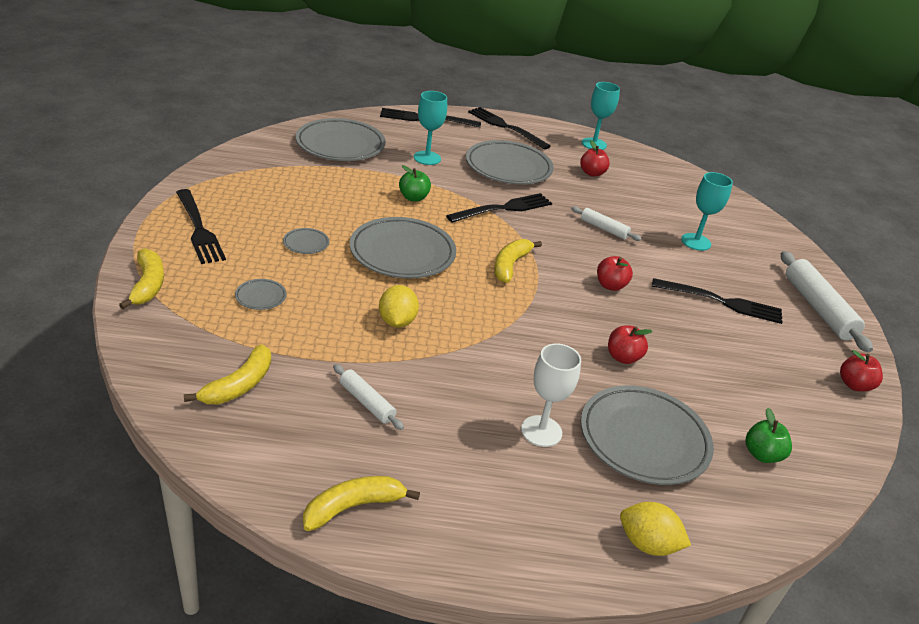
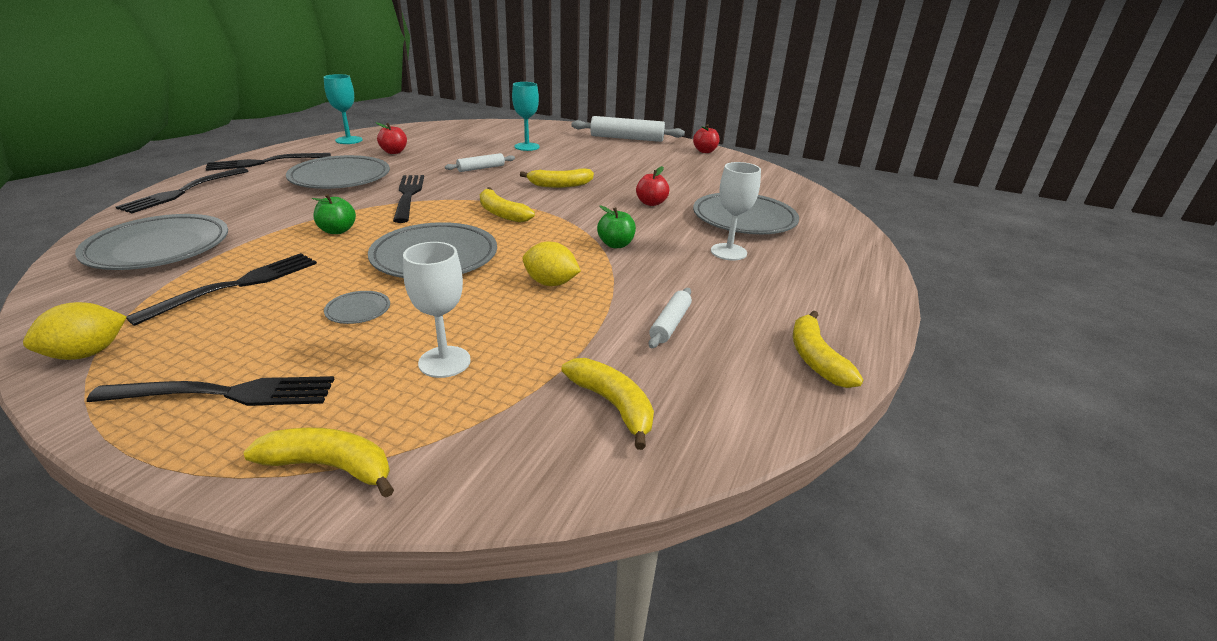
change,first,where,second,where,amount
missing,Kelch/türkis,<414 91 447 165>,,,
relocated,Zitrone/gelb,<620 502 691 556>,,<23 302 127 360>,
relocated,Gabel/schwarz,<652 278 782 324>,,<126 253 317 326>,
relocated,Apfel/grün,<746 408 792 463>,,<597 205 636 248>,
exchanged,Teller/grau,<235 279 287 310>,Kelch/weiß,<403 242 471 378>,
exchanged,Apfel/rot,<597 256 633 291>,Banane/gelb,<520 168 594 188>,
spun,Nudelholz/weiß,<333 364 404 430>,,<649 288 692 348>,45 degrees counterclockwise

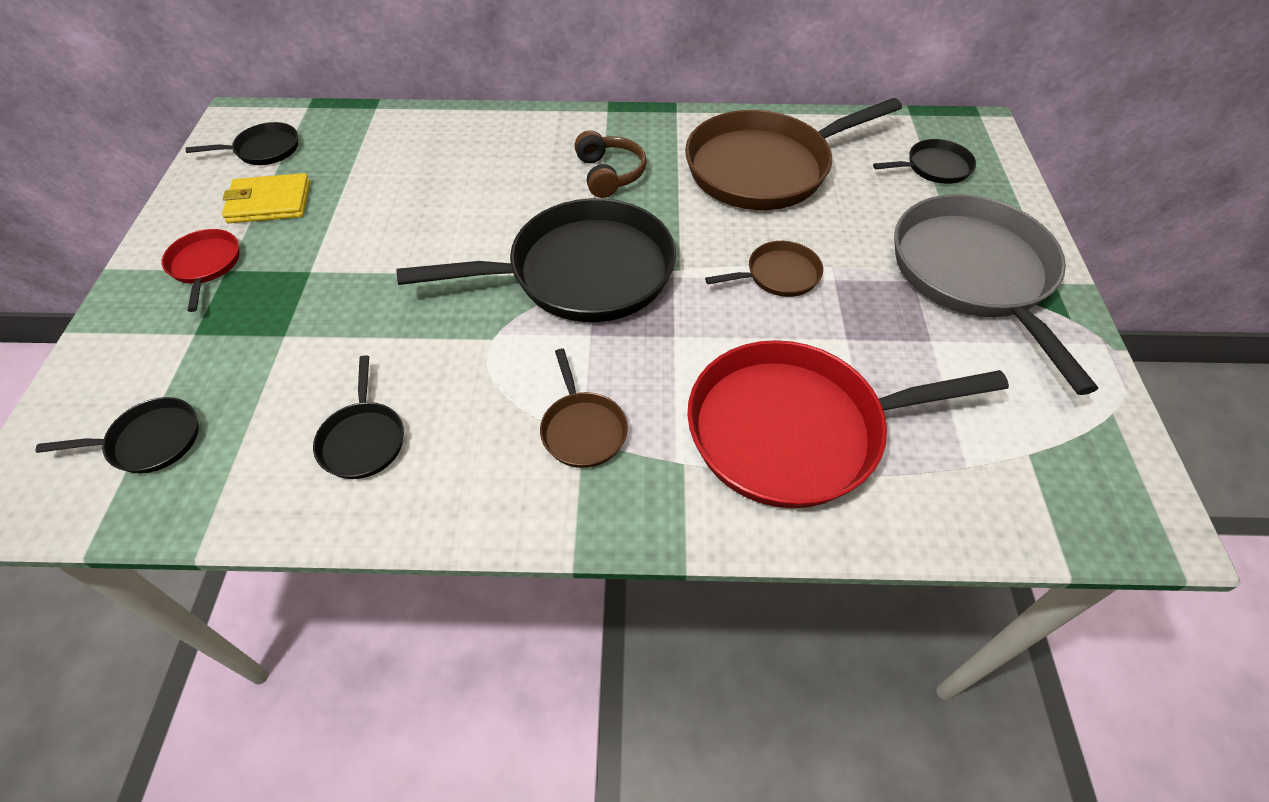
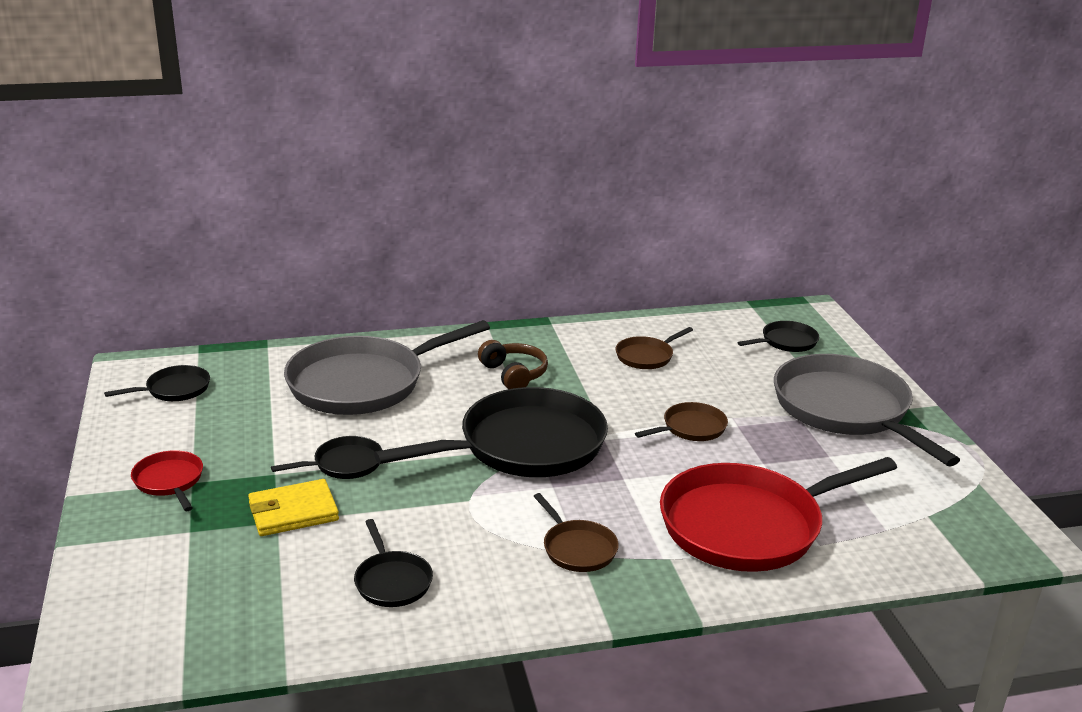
change,first,where,second,where,amount
appeared,,,Pfanne/grau,<284 320 490 415>,
relocated,Pfanne/schwarz,<36 397 199 474>,,<271 436 382 479>,
relocated,Geldbörse/gelb,<222 173 310 223>,,<248 479 339 536>,
size,Pfanne/braun,<685 98 902 210>,,<615 327 693 369>,x0.45

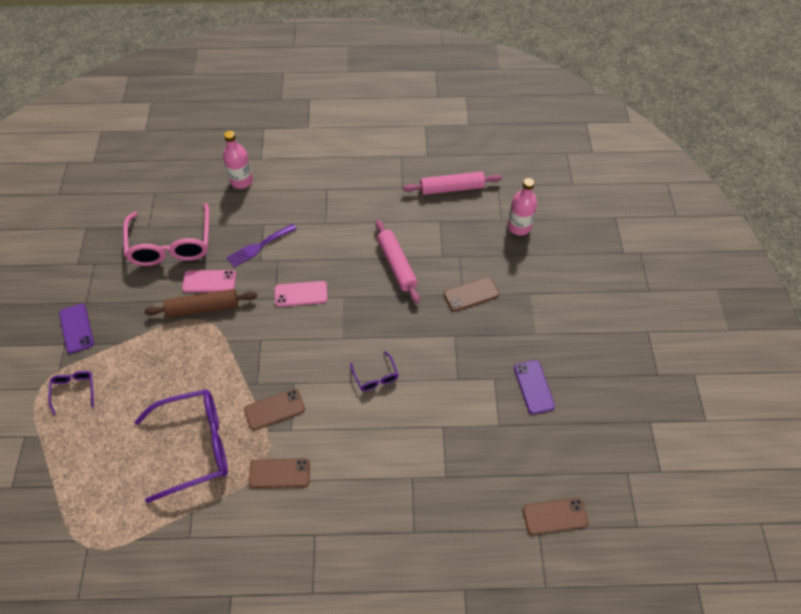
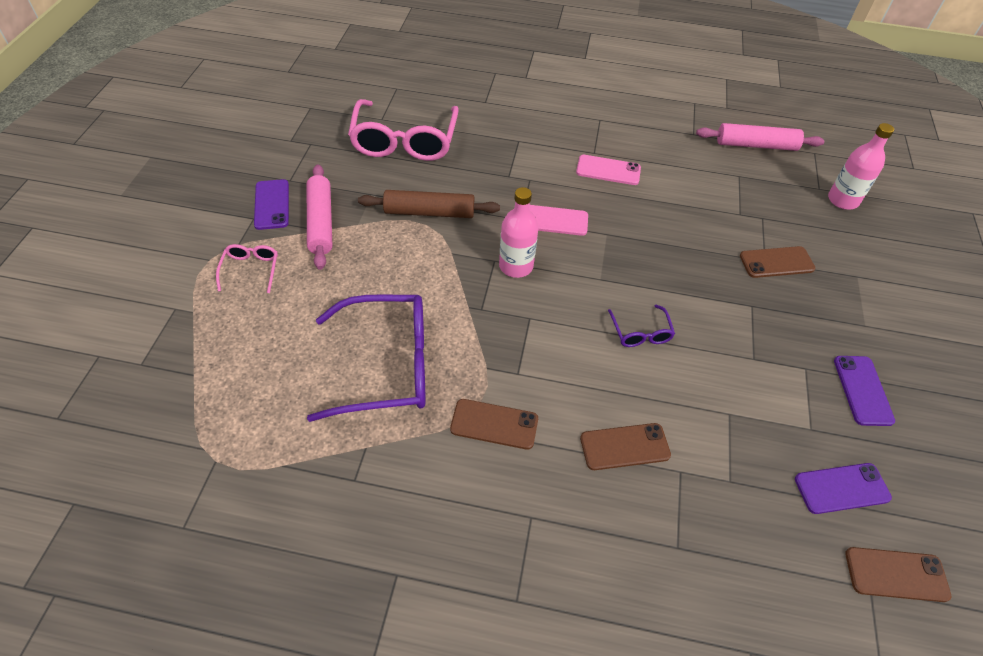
change,first,where,second,where,amount
missing,Gabel/lila,<226 224 297 267>,,,
appeared,,,Handy/lila,<795 463 892 514>,
relocated,Handy/rosa,<182 270 236 292>,,<576 155 641 185>,
relocated,Flasche/rosa,<223 131 253 189>,,<499 187 538 278>,
relocated,Handy/braun,<244 389 305 430>,,<580 423 671 470>,
relocated,Nudelholz/rosa,<375 220 420 303>,,<307 165 333 270>,
colour,Brille/lila,<48 371 94 415>,Brille/rosa,<216 244 278 293>,

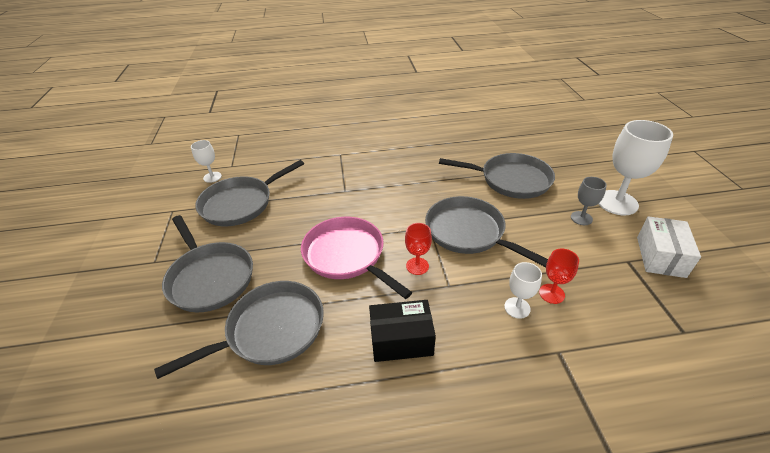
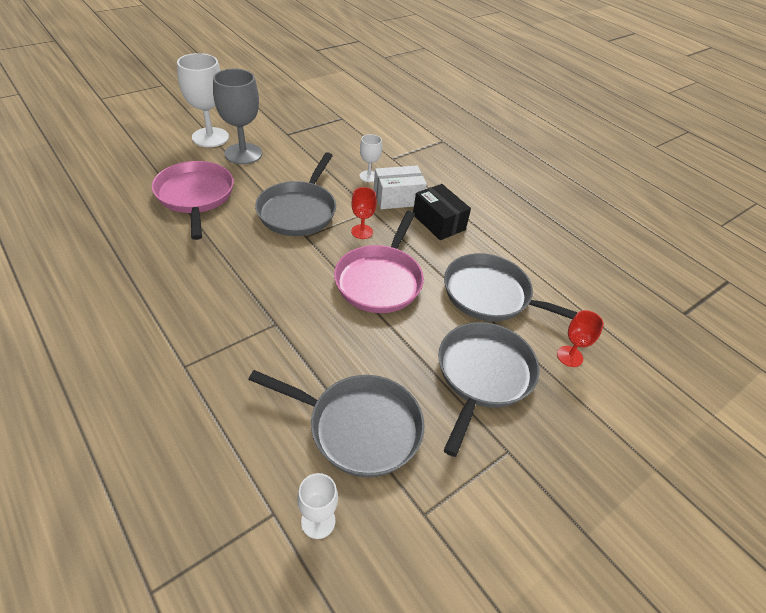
change,first,where,second,where,amount
relocated,Kelch/rot,<539 249 579 304>,,<557 310 604 367>,
relocated,Schachtel/weiß,<637 216 701 278>,,<373 166 427 209>,
colour,Pfanne/grau,<439 153 555 199>,Pfanne/rosa,<152 161 234 240>,
size,Kelch/grau,<571 177 607 225>,,<213 69 262 164>,x1.92

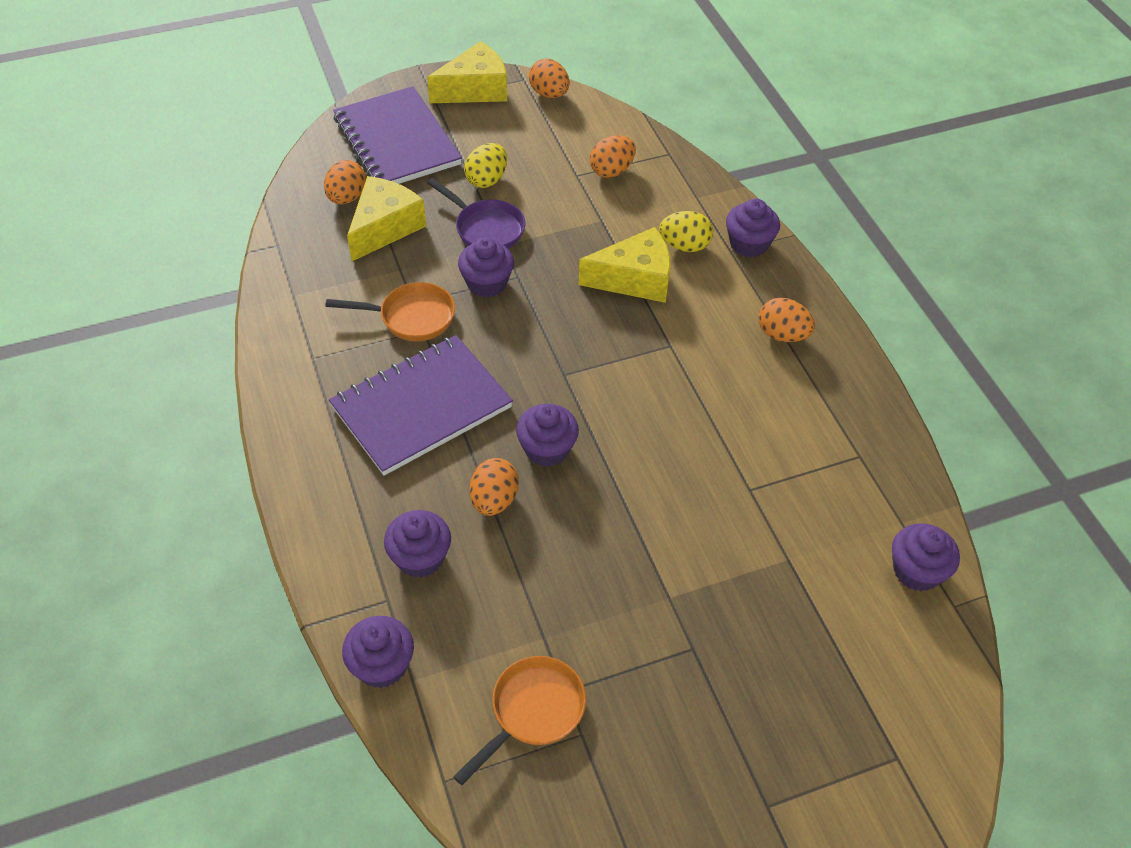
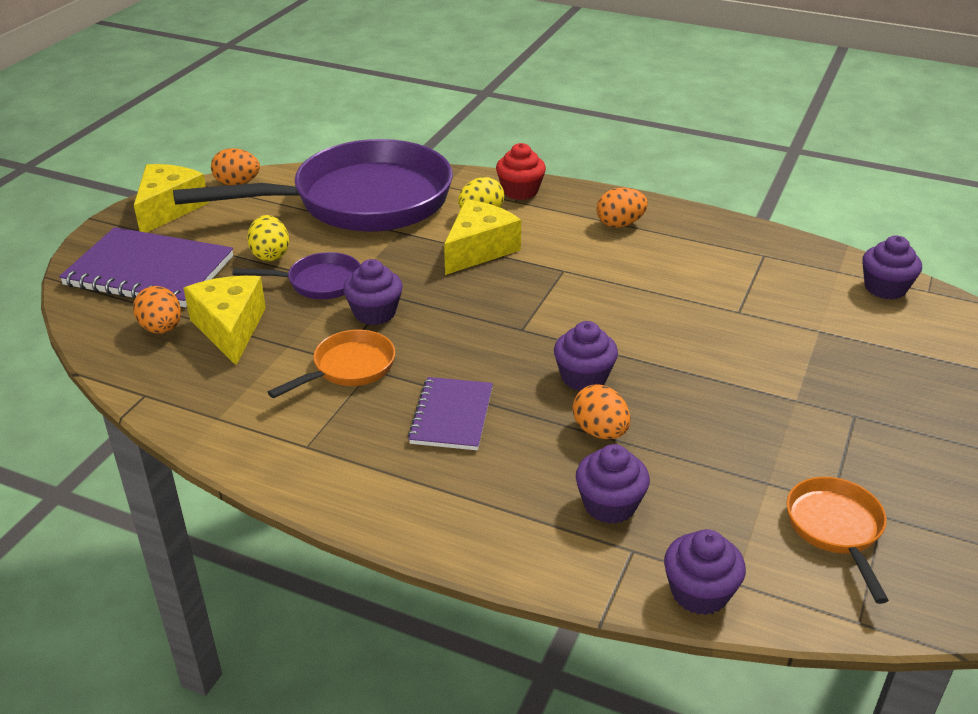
change,first,where,second,where,amount
exchanged,Ei/orange,<590 135 636 178>,Pfanne/lila,<173 139 453 232>,
colour,Muffin/lila,<726 199 780 258>,Muffin/rot,<496 143 546 200>,
size,Notizbuch/lila,<329 335 513 476>,,<408 377 493 450>,x0.59

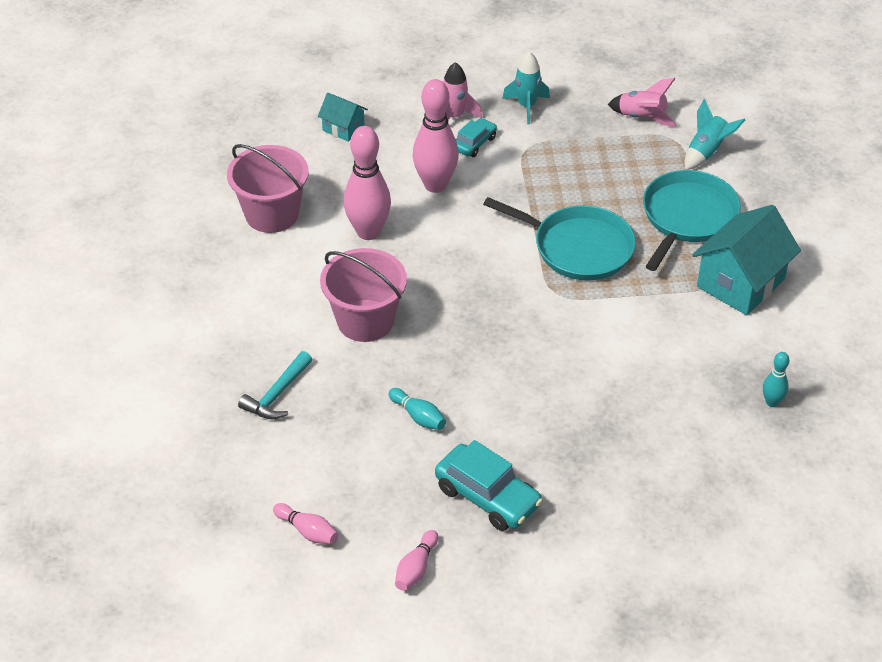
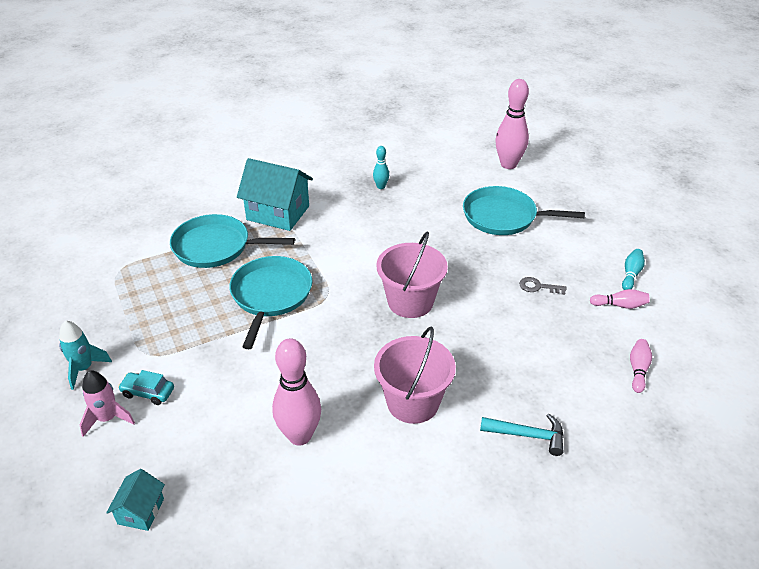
change,first,where,second,where,amount
missing,Rakete/rosa,<608 77 677 127>,,,
missing,Rakete/türkis,<685 99 745 170>,,,
appeared,,,Pfanne/türkis,<463 186 585 235>,
relocated,Eimer/rosa,<227 144 309 233>,,<376 232 448 318>,
relocated,Bowlingkegel/türkis,<389 388 446 430>,,<622 249 645 290>,
relocated,Bowlingkegel/rosa,<412 79 459 193>,,<495 79 529 169>,
exchanged,Auto/türkis,<435 440 543 531>,Schlüssel/grau,<519 277 567 295>,

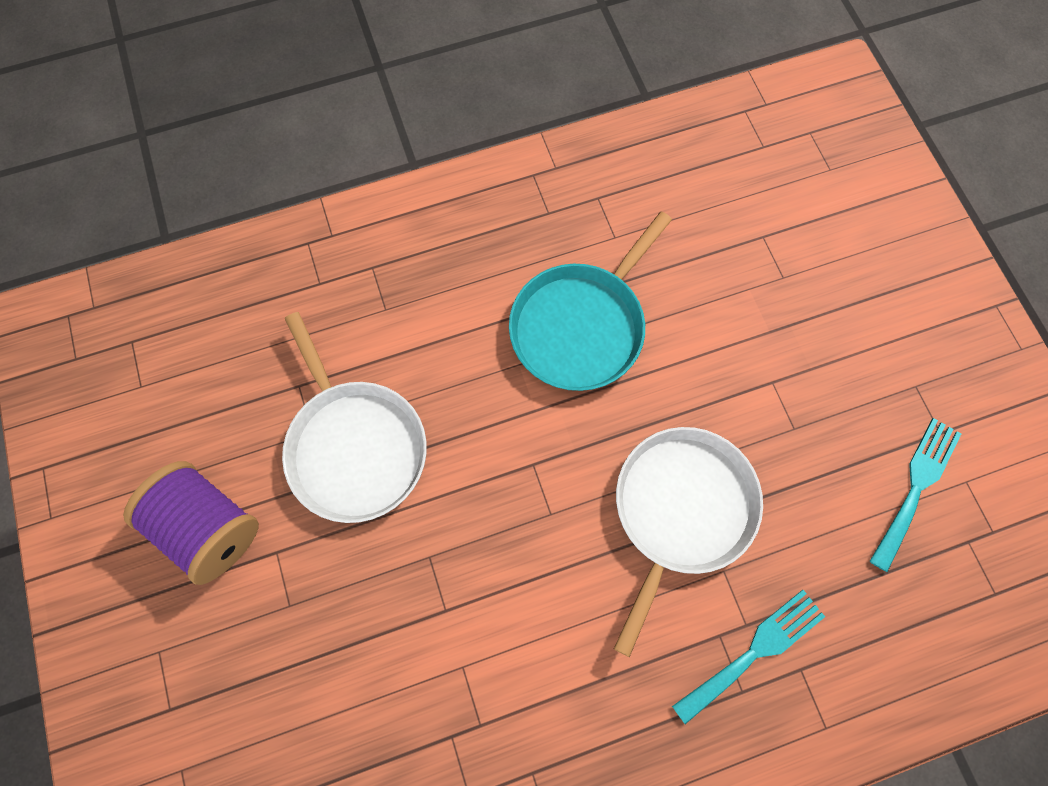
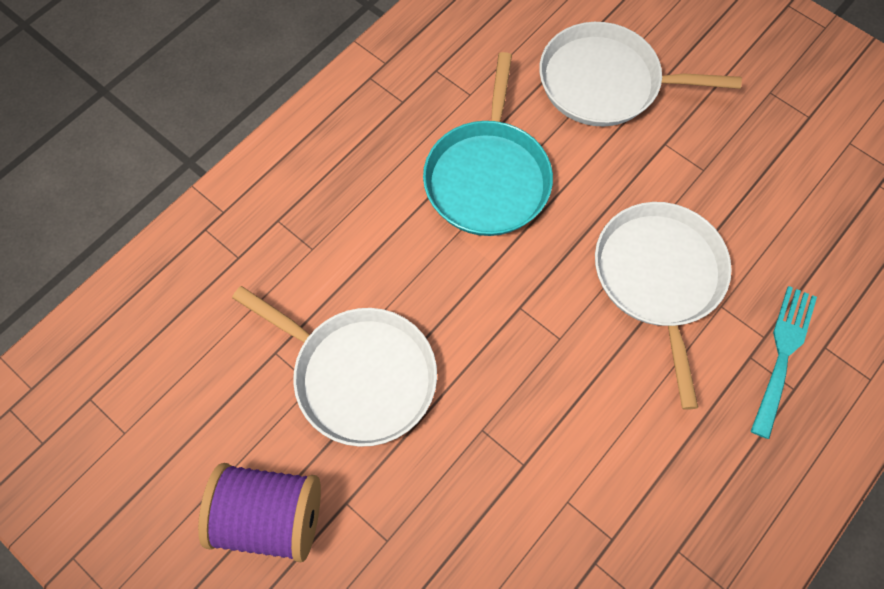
change,first,where,second,where,amount
missing,Gabel/türkis,<869 418 961 572>,,,
appeared,,,Pfanne/weiß,<539 22 742 126>,

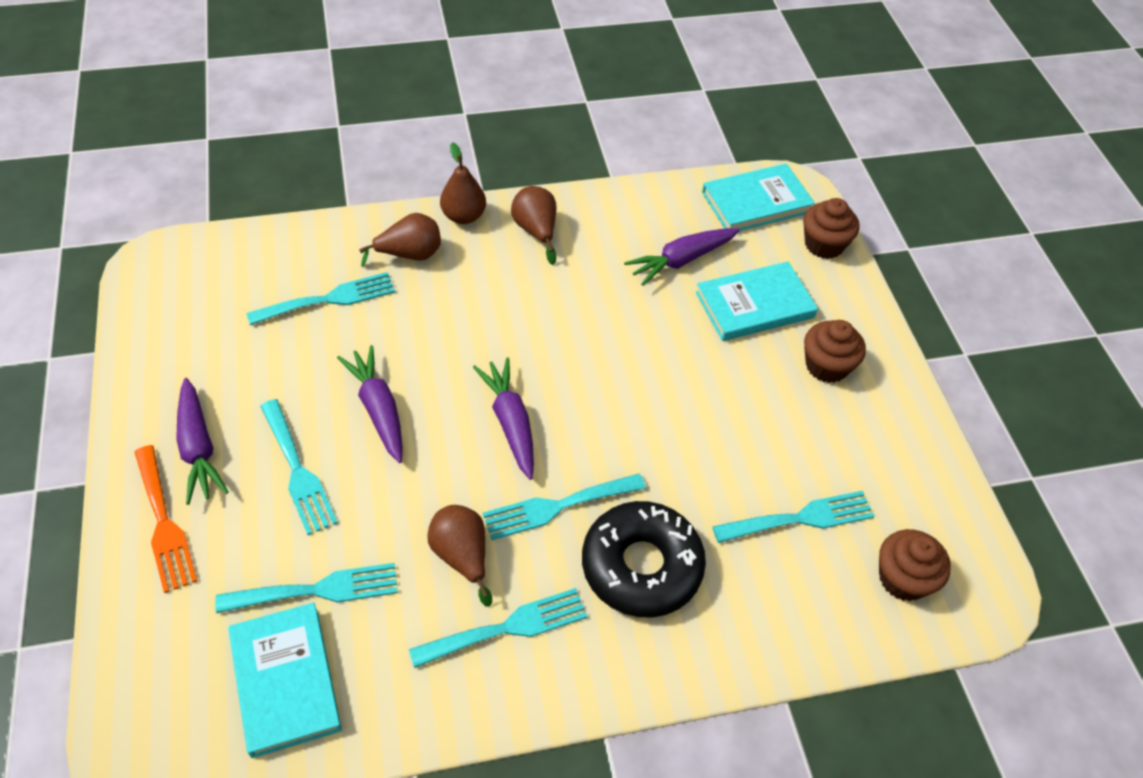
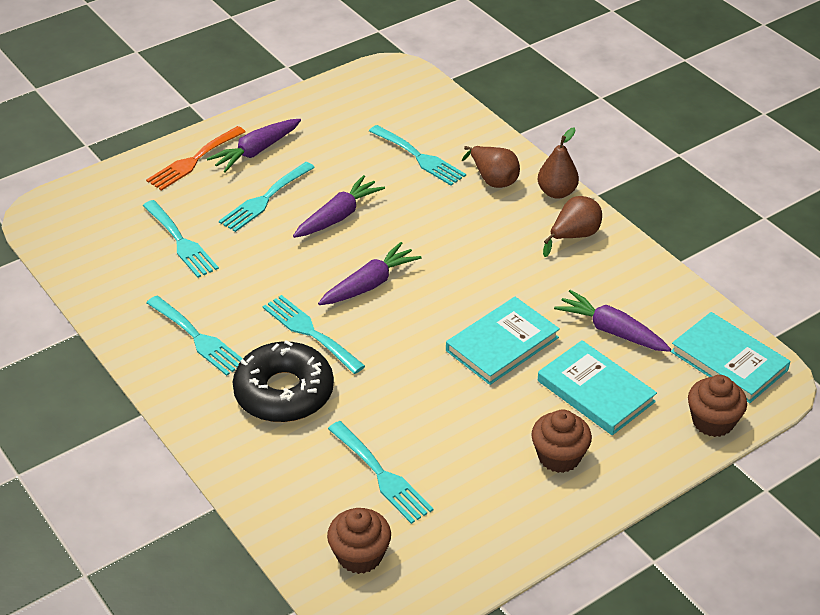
change,first,where,second,where,amount
missing,Birne/braun,<428 505 492 607>,,,
relocated,Buch/türkis,<228 602 342 758>,,<446 297 560 385>,

